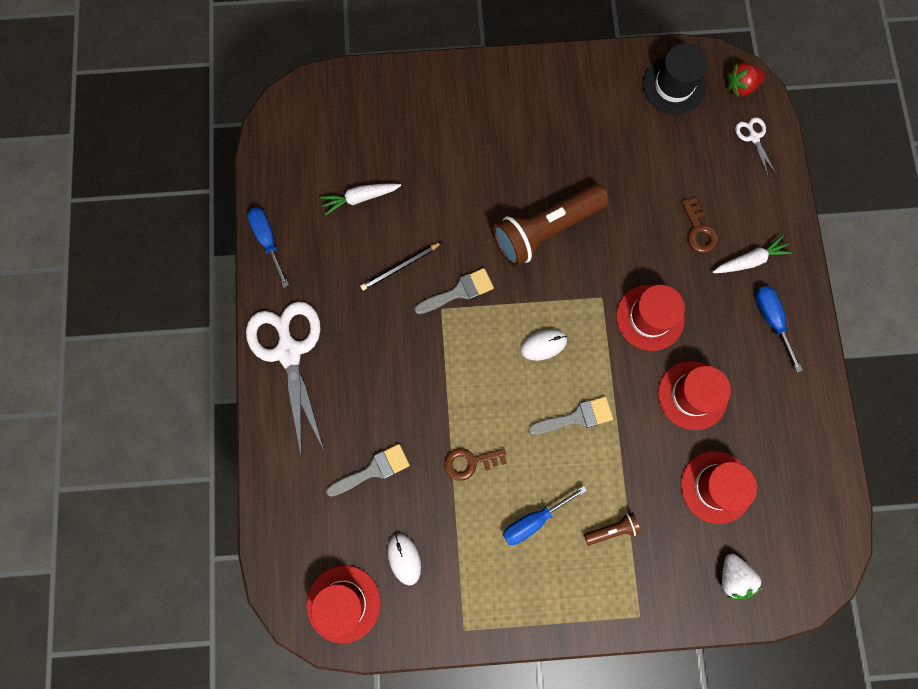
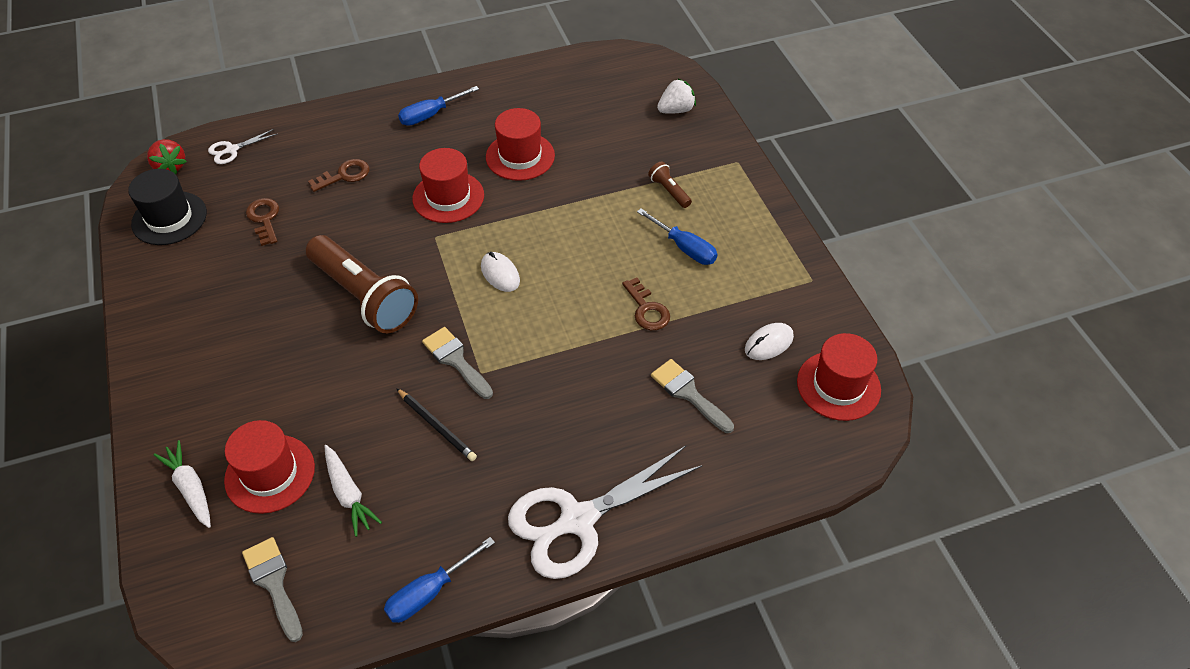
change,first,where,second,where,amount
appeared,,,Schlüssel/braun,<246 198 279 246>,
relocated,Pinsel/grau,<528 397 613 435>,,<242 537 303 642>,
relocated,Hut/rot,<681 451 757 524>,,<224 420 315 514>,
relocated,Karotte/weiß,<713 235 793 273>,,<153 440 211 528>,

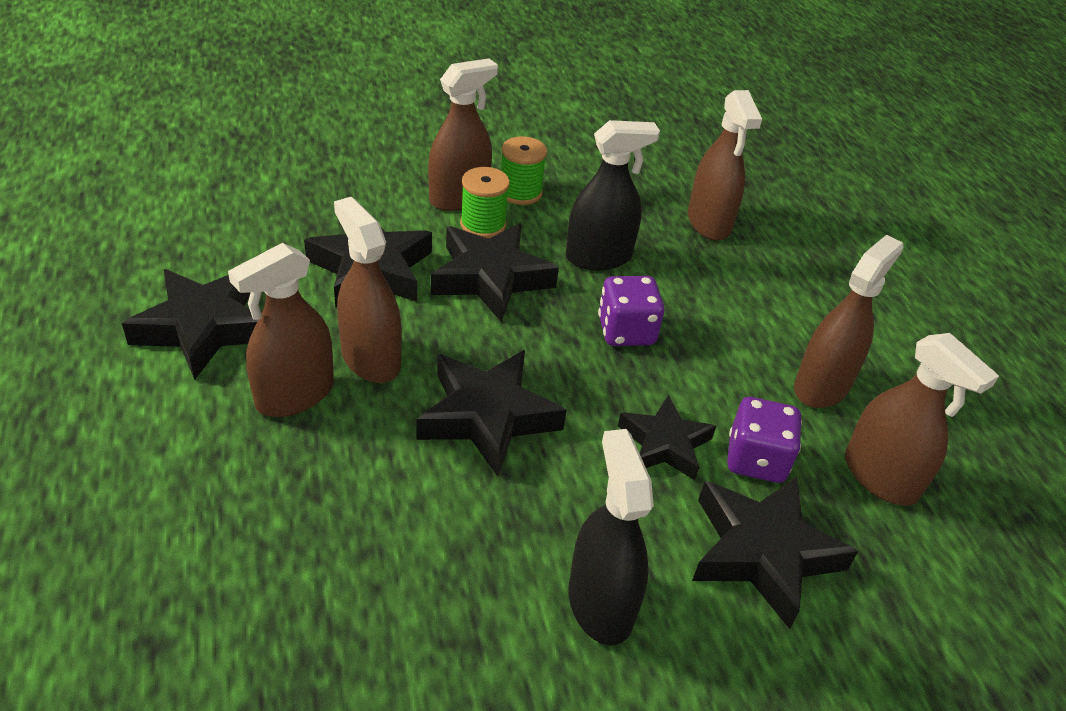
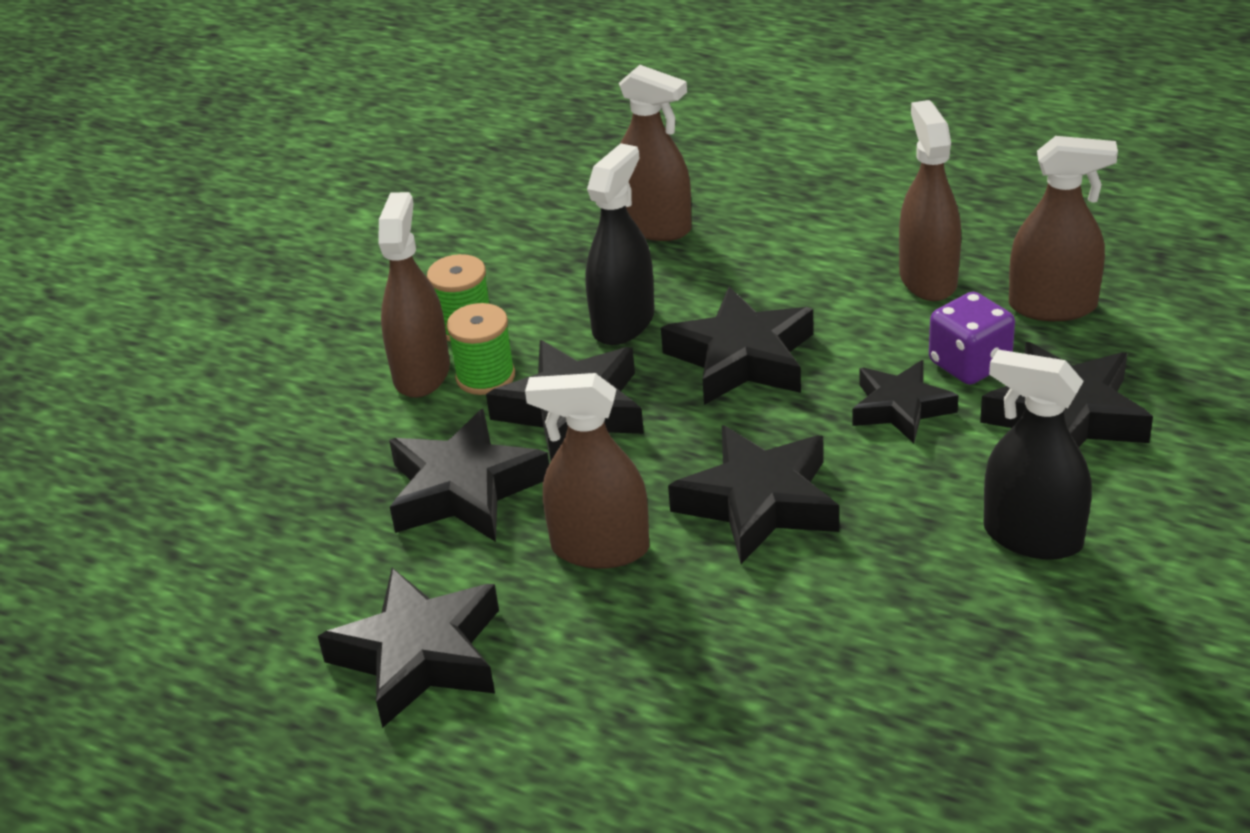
change,first,where,second,where,amount
missing,Sprühflasche/braun,<228 243 334 417>,,,
exchanged,Spielwürfel/lila,<598 276 664 346>,Stern/schwarz,<661 287 814 405>,

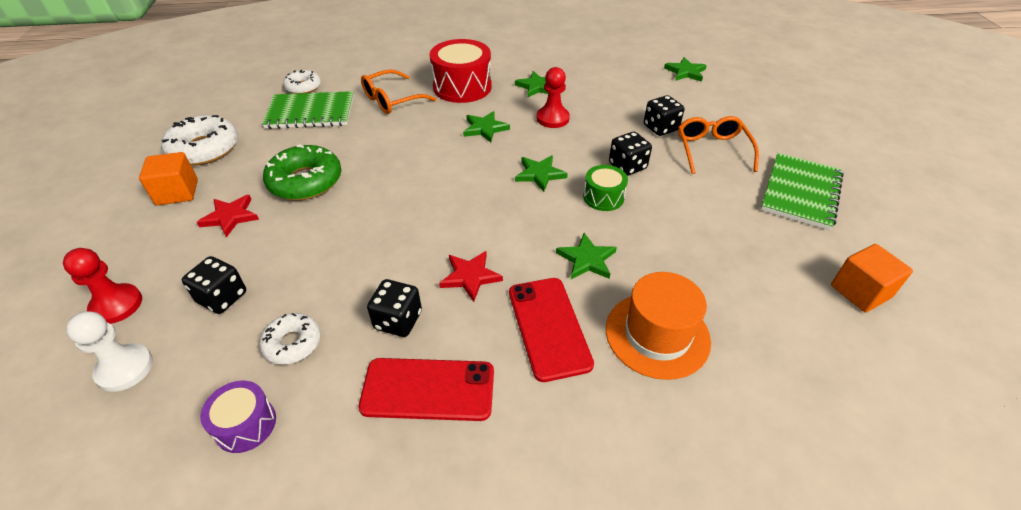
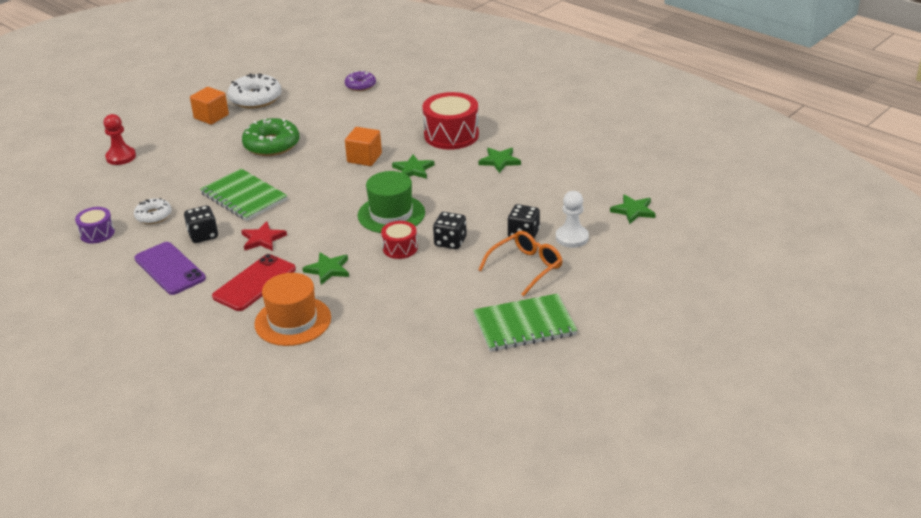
change,first,where,second,where,amount
missing,Spielwürfel/schwarz,<182 256 246 314>,,,
missing,Stern/rot,<197 195 259 237>,,,
missing,Brille/orange,<361 69 436 114>,,,
missing,Bauer/rot,<536 67 570 128>,,,
relocated,Bauer/weiß,<66 311 153 392>,,<556 191 589 248>,
relocated,Notizbuch/grün,<262 91 354 129>,,<200 169 287 221>,
relocated,Kubus/orange,<831 244 913 312>,,<345 127 382 166>,
exchanged,Stern/grün,<515 155 568 192>,Hut/grün,<357 171 425 233>,
colour,Donut/weiß,<283 70 321 94>,Donut/lila,<345 70 376 91>,
colour,Handy/rot,<359 358 494 421>,Handy/lila,<134 242 206 295>,
colour,Trommel/grün,<583 165 628 211>,Trommel/rot,<381 221 418 259>,

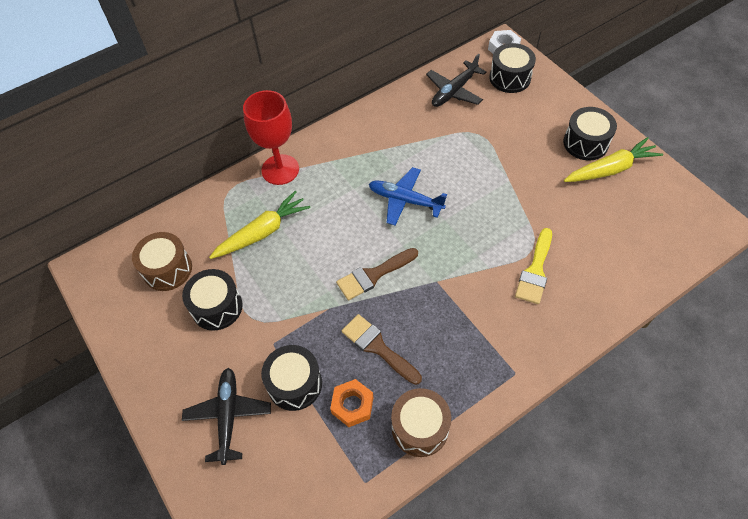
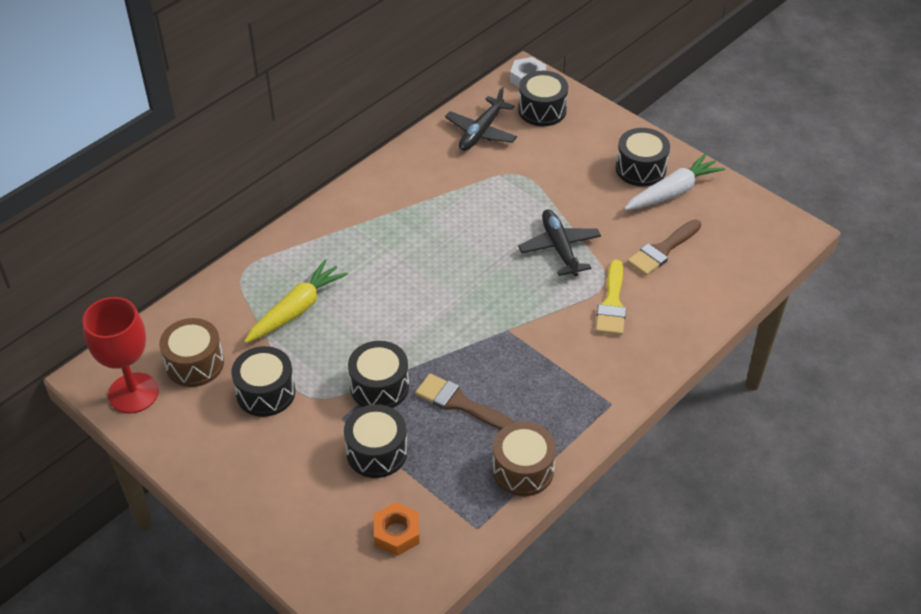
change,first,where,second,where,amount
missing,Flugzeug/blau,<369 167 447 225>,,,
appeared,,,Trommel/schwarz,<348 341 409 408>,
relocated,Flugzeug/schwarz,<182 368 271 465>,,<518 209 601 276>,
relocated,Kelch/rot,<243 90 299 185>,,<82 297 159 413>,
relocated,Sechskantmutter/orange,<330 379 373 427>,,<374 502 420 556>,
relocated,Pinsel/braun,<336 248 418 300>,,<627 219 701 276>,
colour,Karotte/gelb,<564 137 663 182>,Karotte/weiß,<624 153 725 210>,

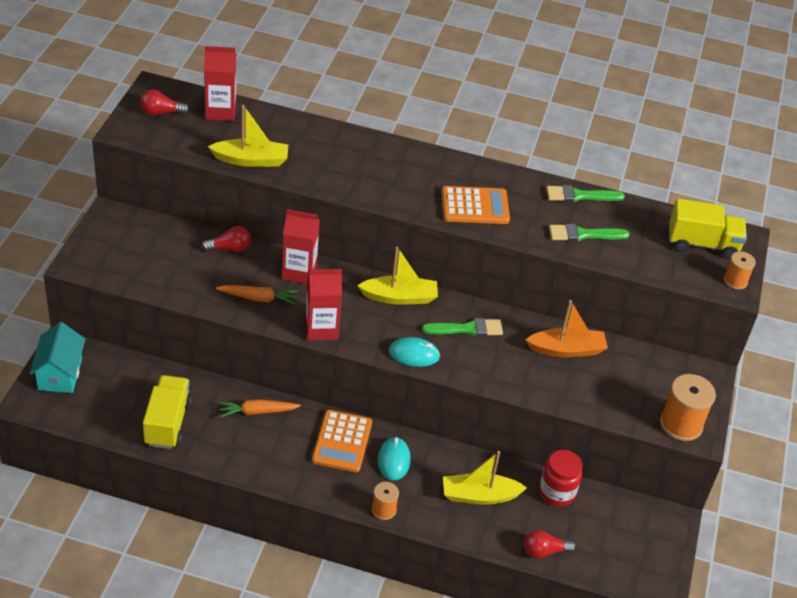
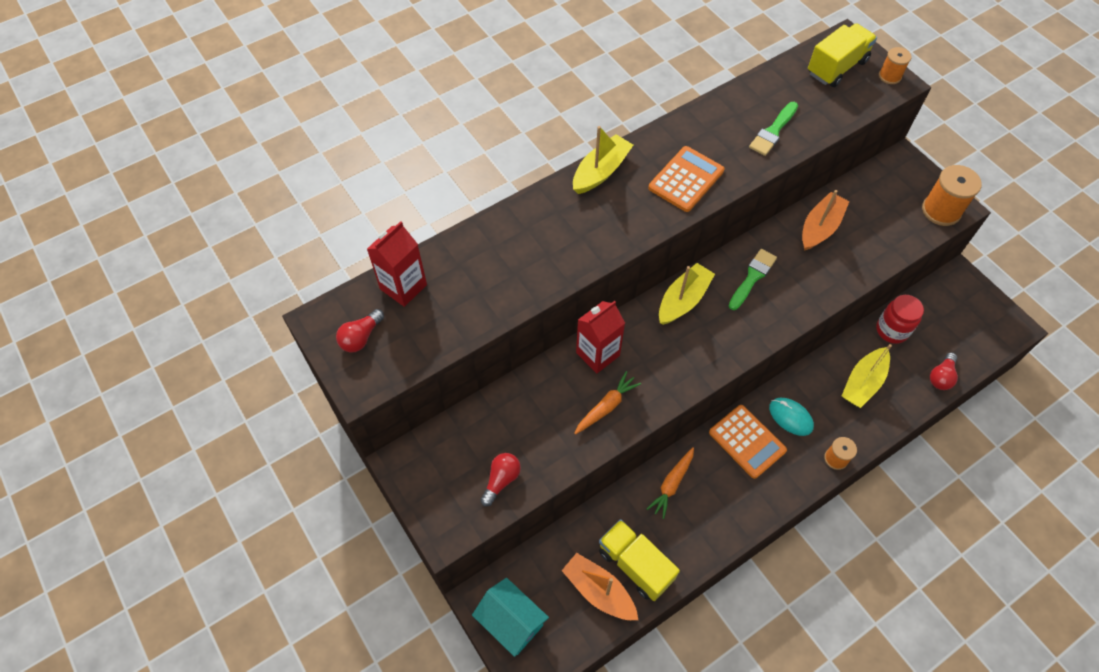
change,first,where,second,where,amount
missing,Getränkekarton/rot,<305 269 342 340>,,,
missing,Computermaus/türkis,<389 337 440 367>,,,
missing,Pinsel/grün,<546 185 625 202>,,,
appeared,,,Boot/orange,<562 553 638 620>,
relocated,Glühbirne/rot,<202 226 251 252>,,<480 453 521 506>,
relocated,Boot/gelb,<208 105 288 167>,,<573 126 633 194>,

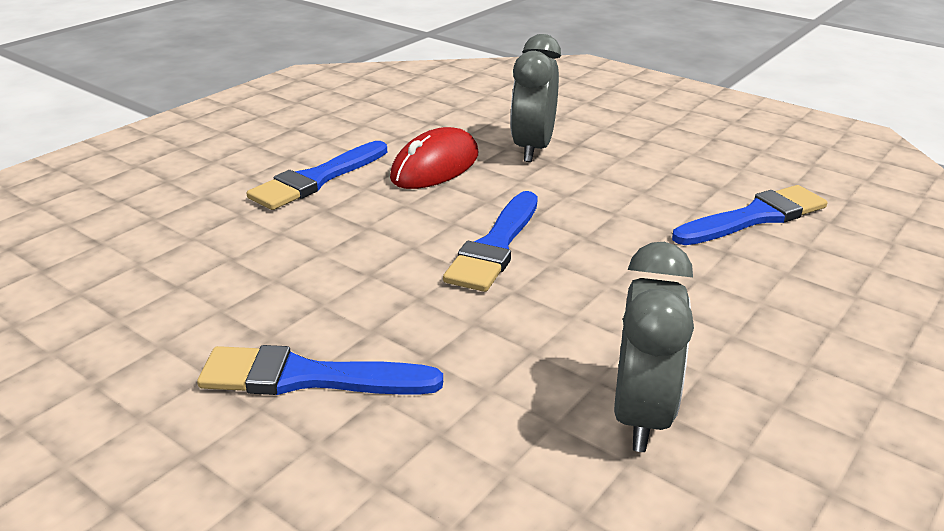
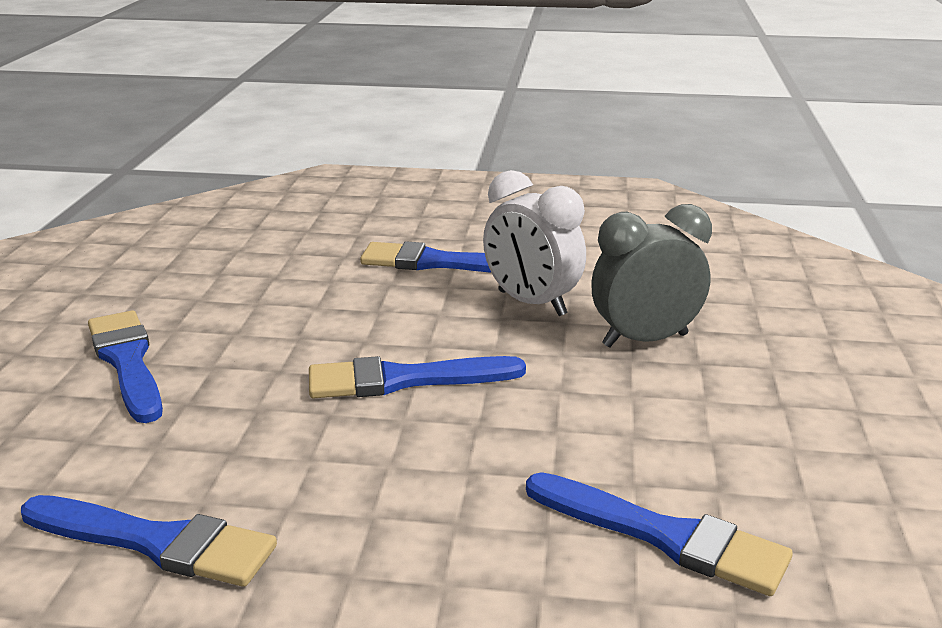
change,first,where,second,where,amount
exchanged,Computermaus/rot,<390 127 478 189>,Wecker/weiß,<483 170 586 316>,
exchanged,Wecker/grau,<614 242 694 452>,Pinsel/blau,<21 495 277 587>,

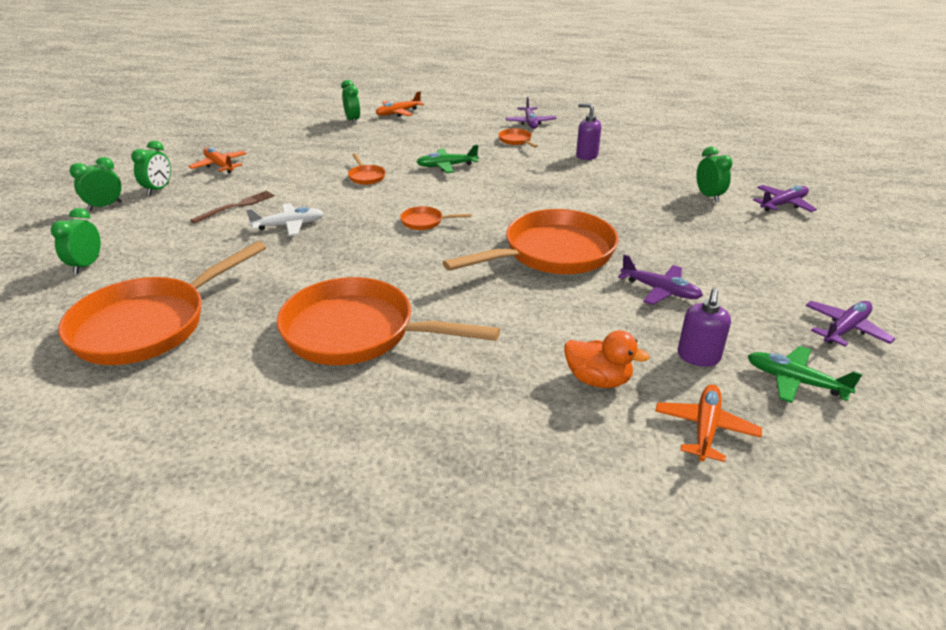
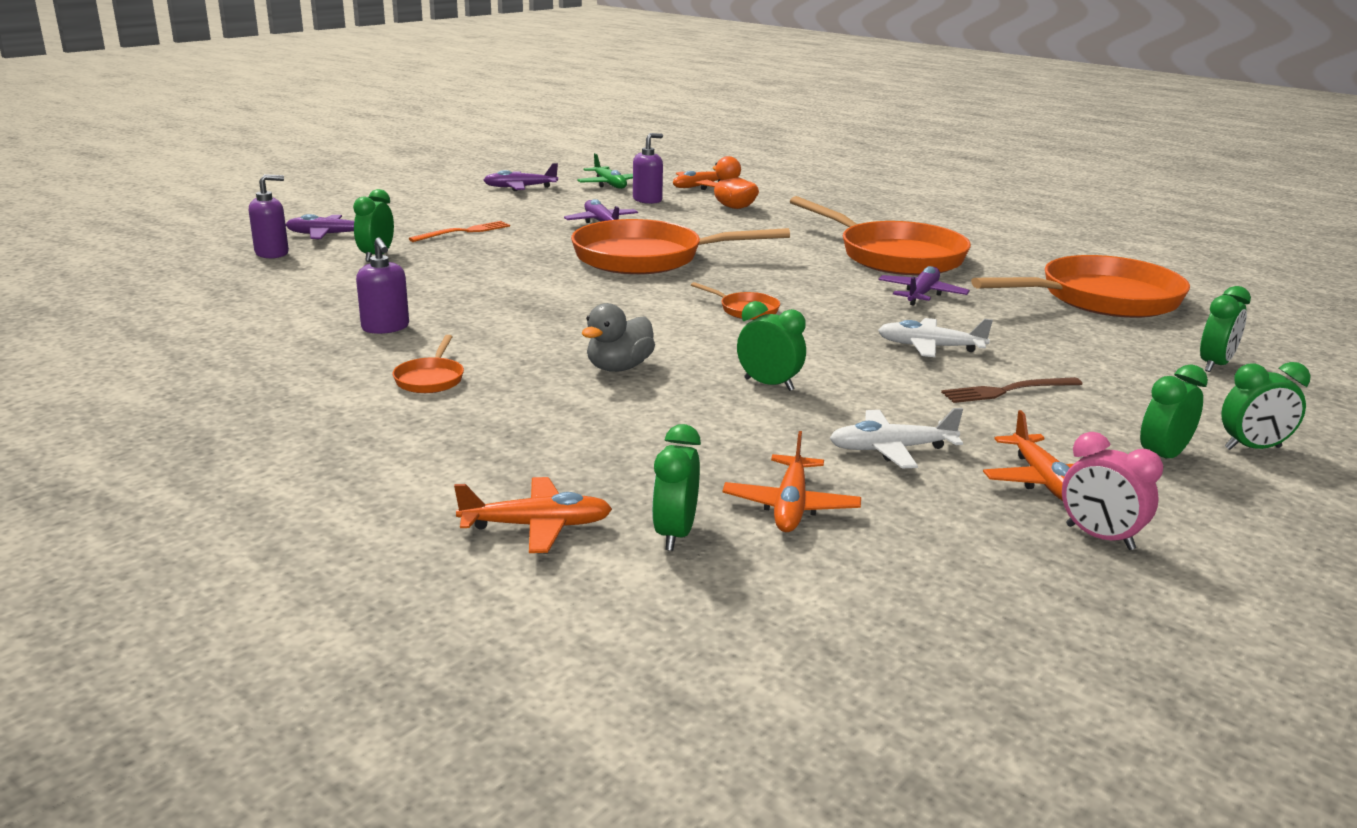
change,first,where,second,where,amount
appeared,,,Seifenspender/lila,<249 174 289 258>,
appeared,,,Gabel/orange,<409 221 510 242>,
appeared,,,Flugzeug/orange,<723 431 861 532>,
appeared,,,Flugzeug/weiß,<829 408 963 469>,
appeared,,,Wecker/rosa,<1062 432 1163 550>,
relocated,Flugzeug/lila,<505 97 557 129>,,<879 266 970 306>,
exchanged,Pfanne/orange,<348 153 386 185>,Wecker/grün,<737 301 806 391>,
exchanged,Flugzeug/grün,<417 145 479 173>,Ente/grau,<582 303 655 372>,

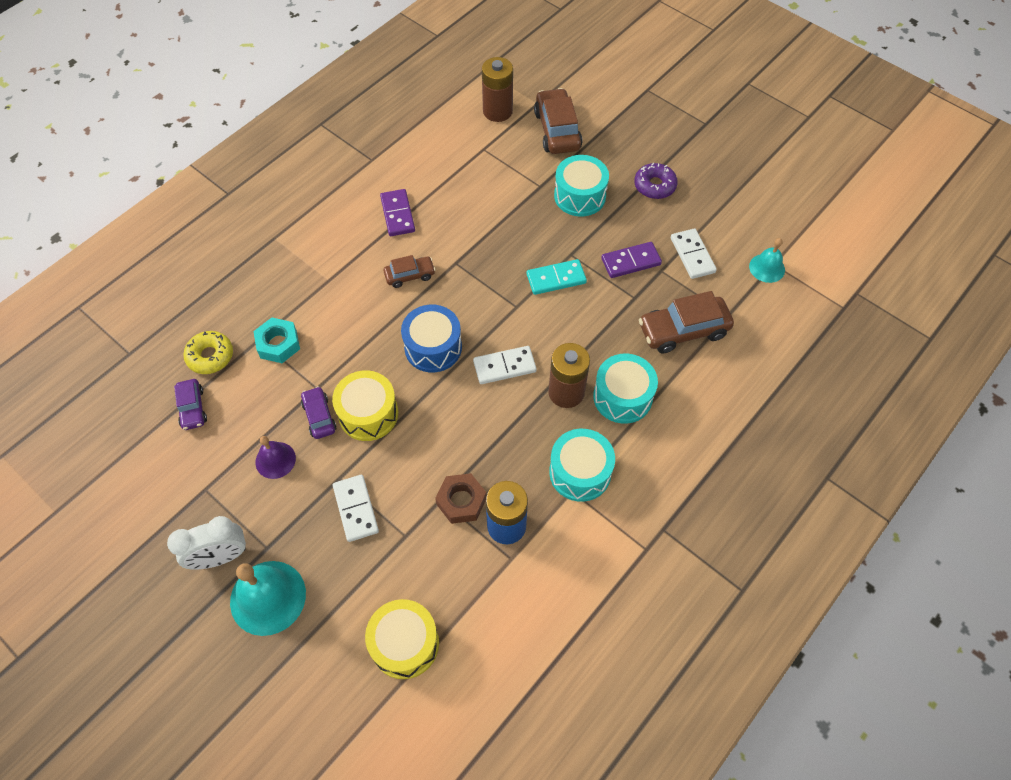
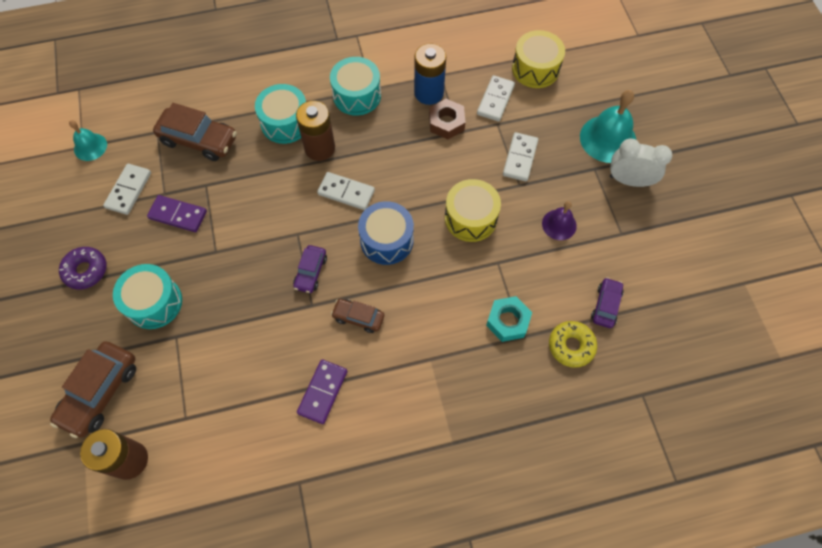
change,first,where,second,where,amount
missing,Dominostein/türkis,<527 259 587 295>,,,
appeared,,,Dominostein/weiß,<477 75 515 121>,
relocated,Auto/lila,<301 386 337 439>,,<293 245 327 293>,

